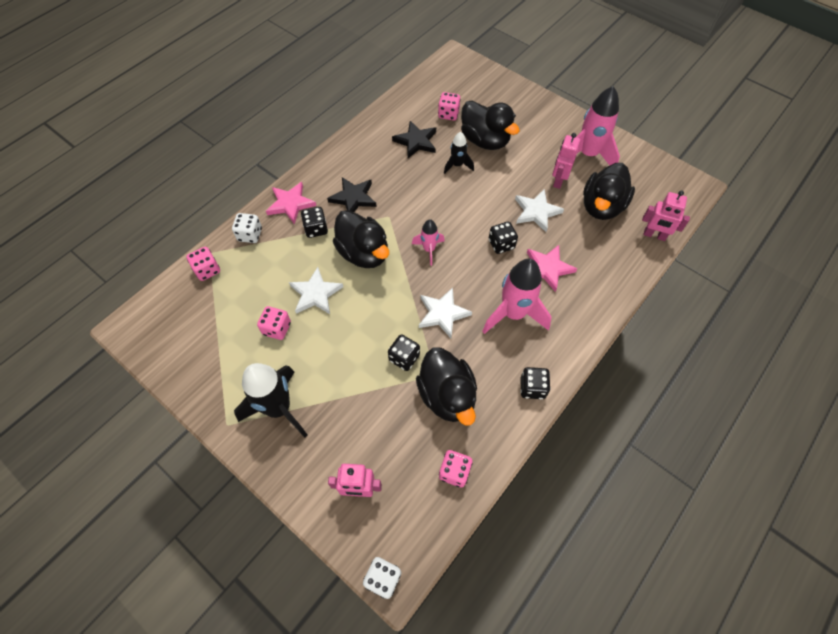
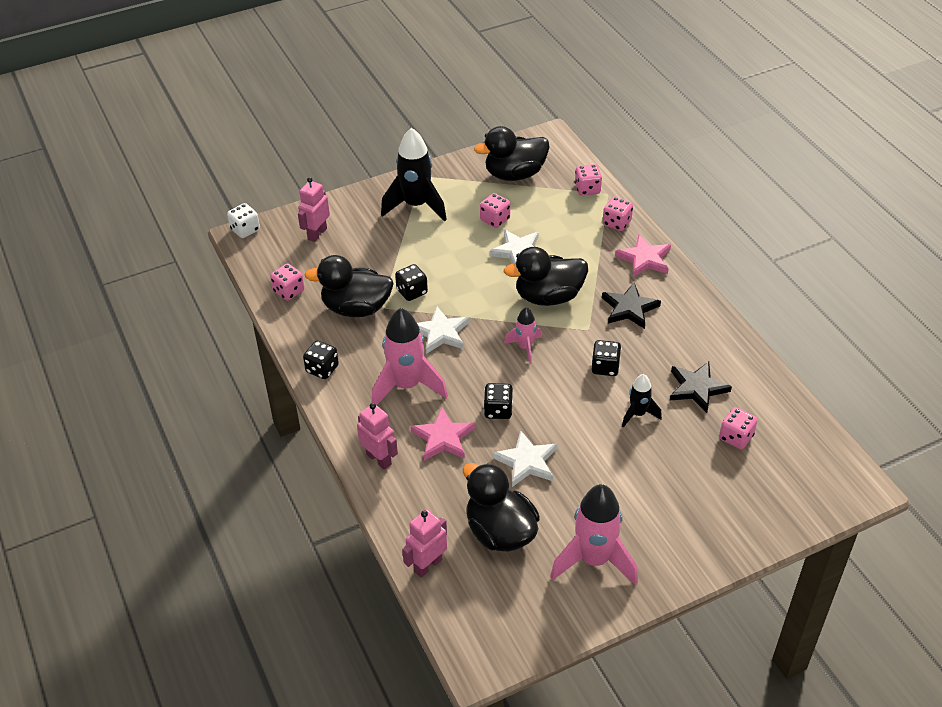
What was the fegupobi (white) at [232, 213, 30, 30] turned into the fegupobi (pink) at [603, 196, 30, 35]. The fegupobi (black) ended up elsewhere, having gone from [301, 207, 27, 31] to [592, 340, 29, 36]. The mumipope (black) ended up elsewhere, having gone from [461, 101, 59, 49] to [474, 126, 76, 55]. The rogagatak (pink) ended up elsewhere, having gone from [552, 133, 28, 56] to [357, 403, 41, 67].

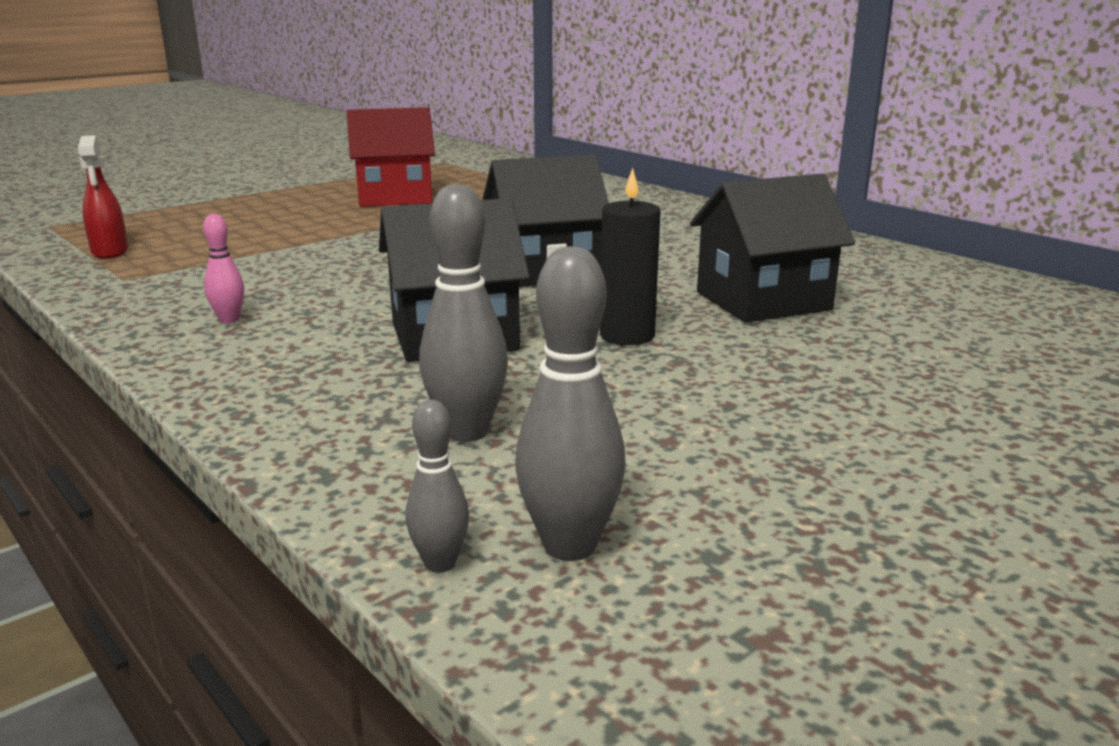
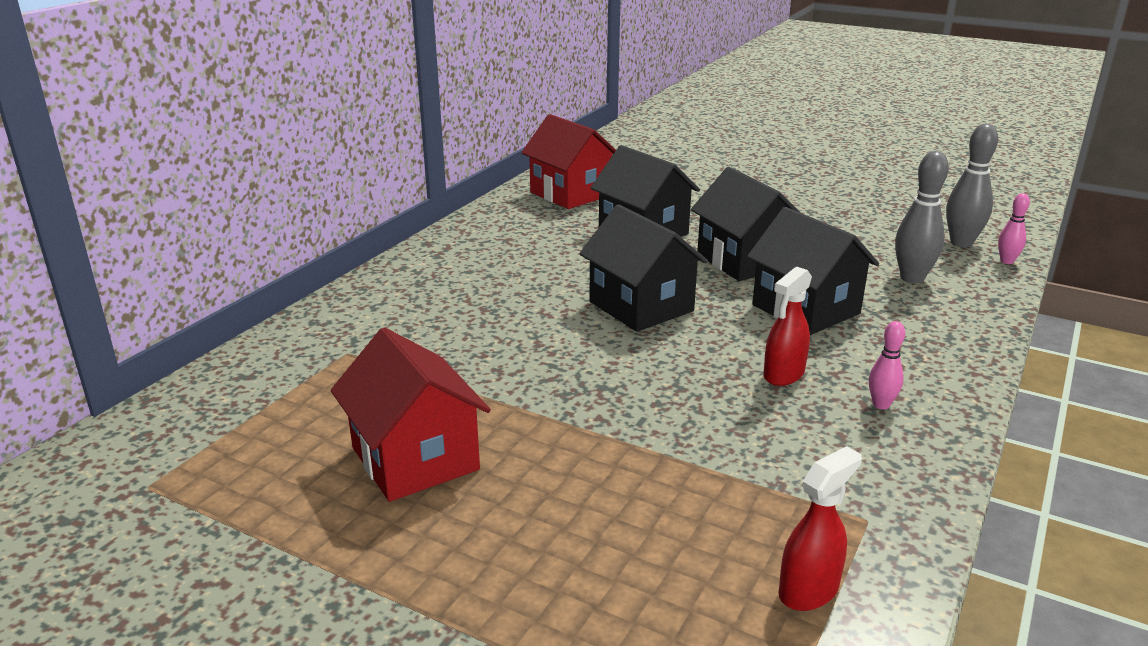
What was the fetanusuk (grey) at [405, 400, 64, 173] turned into the fetanusuk (pink) at [998, 193, 32, 71]. Where the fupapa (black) stood at [600, 168, 60, 177], the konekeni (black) came to stand at [691, 167, 110, 114]. The second view gained the konekeni (red) at [521, 114, 95, 95]. The second view gained the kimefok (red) at [763, 266, 49, 120].

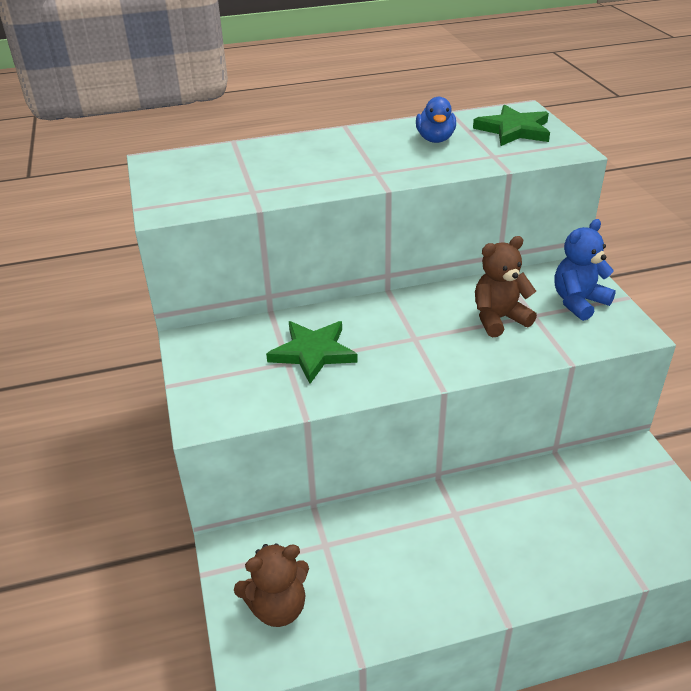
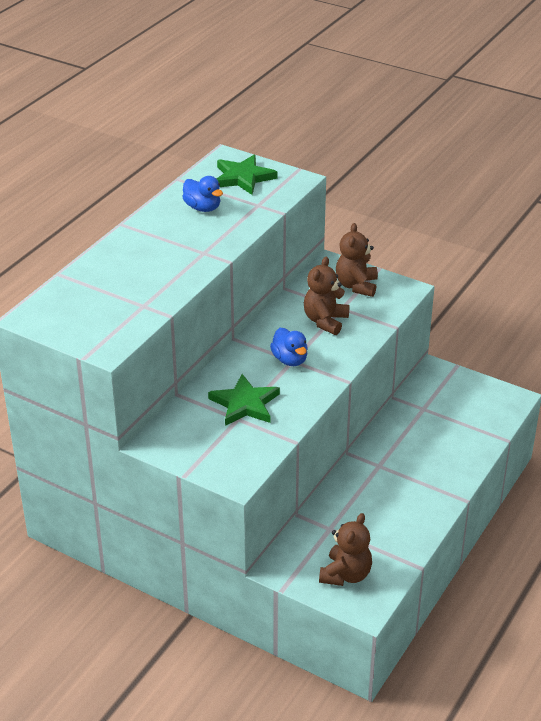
What was the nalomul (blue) at [555, 219, 61, 102] turned into the nalomul (brown) at [336, 223, 42, 74]. The second view gained the mumipope (blue) at [270, 328, 38, 38].

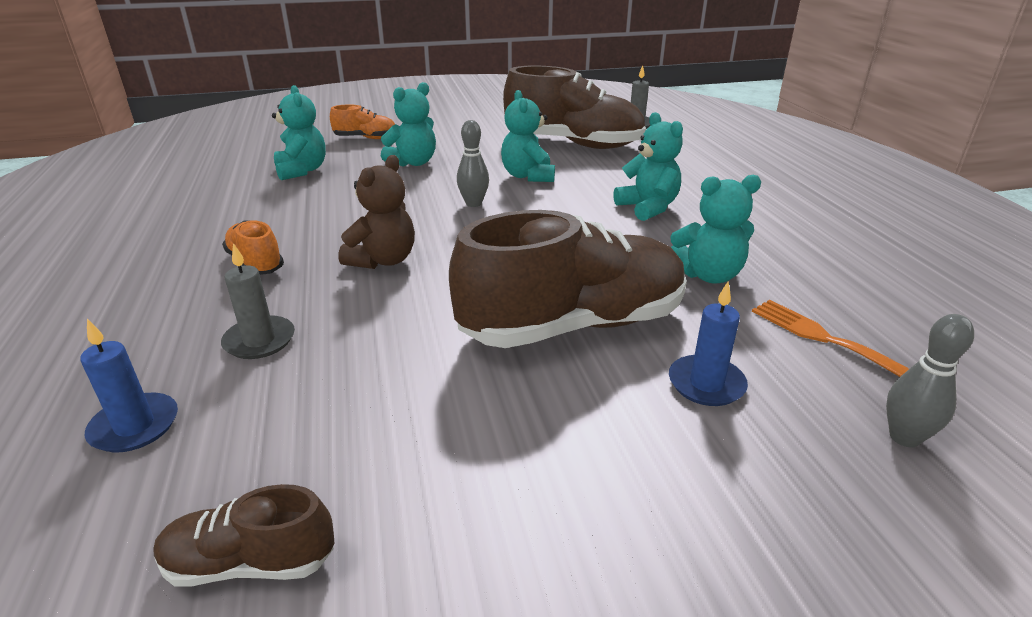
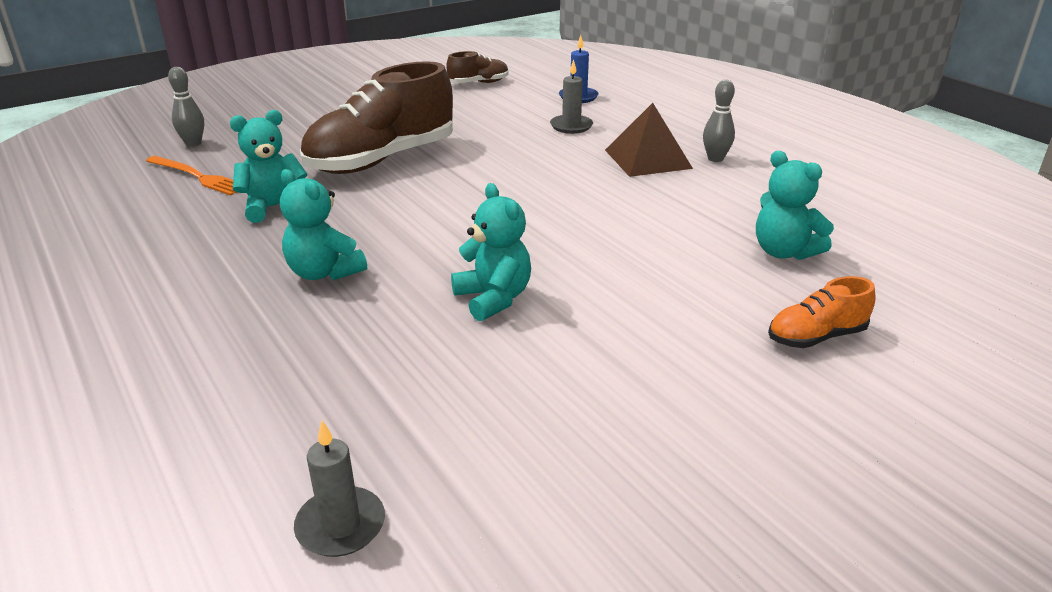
Where the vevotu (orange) stood at [222, 220, 62, 55], the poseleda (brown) came to stand at [605, 103, 88, 74]. The second view lost the nalomul (brown) at [338, 155, 77, 114]. The second view lost the nalomul (turquoise) at [381, 82, 55, 85]. The fetanusuk (grey) ended up elsewhere, having gone from [457, 120, 32, 87] to [703, 80, 32, 82]. The second view lost the vevotu (brown) at [503, 66, 143, 83]. The second view lost the fupapa (blue) at [669, 282, 79, 124].

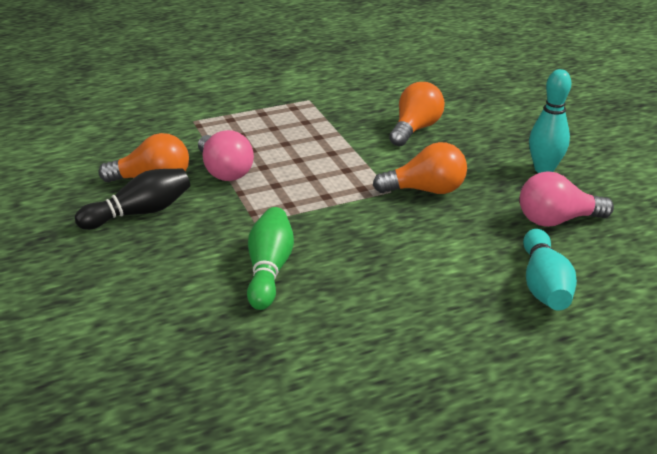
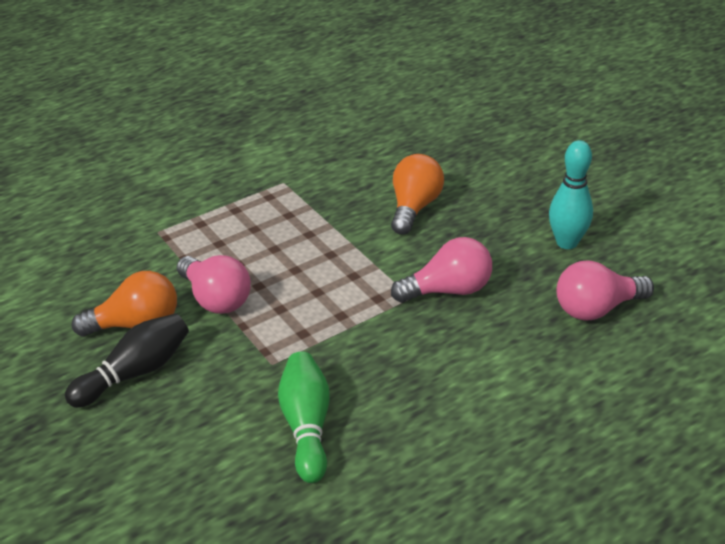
What was the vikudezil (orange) at [373, 142, 94, 52] turned into the vikudezil (pink) at [391, 237, 101, 66]. The second view lost the fetanusuk (turquoise) at [523, 229, 54, 82].

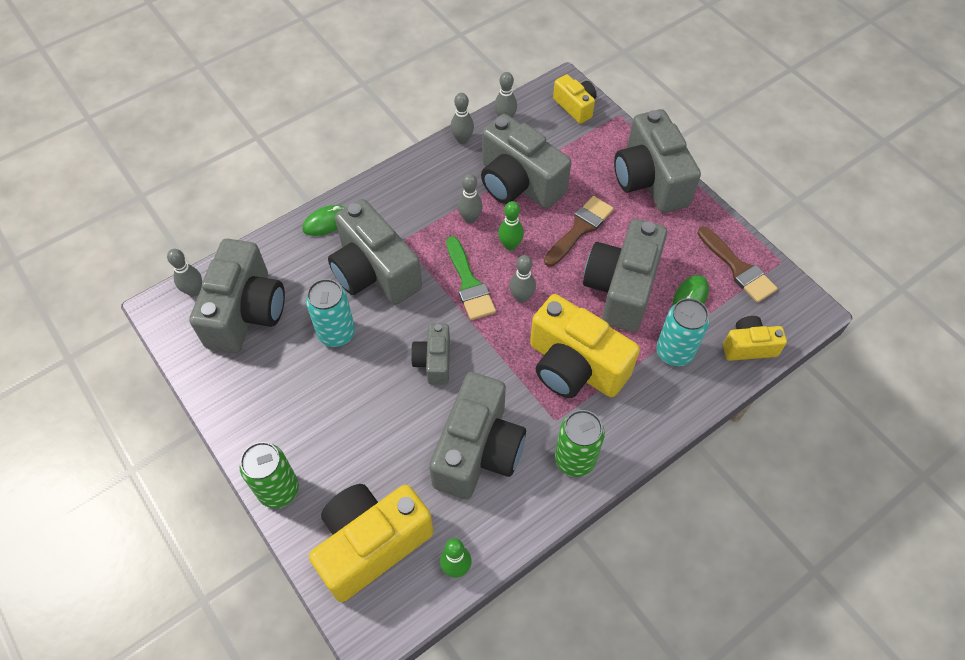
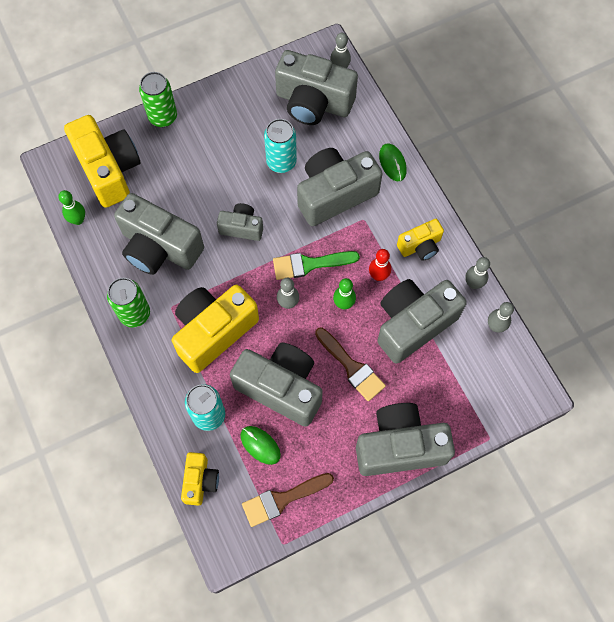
What was the fetanusuk (grey) at [458, 174, 25, 50] turned into the fetanusuk (red) at [369, 249, 22, 32]. The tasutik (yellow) ended up elsewhere, having gone from [553, 74, 44, 50] to [397, 219, 47, 42].

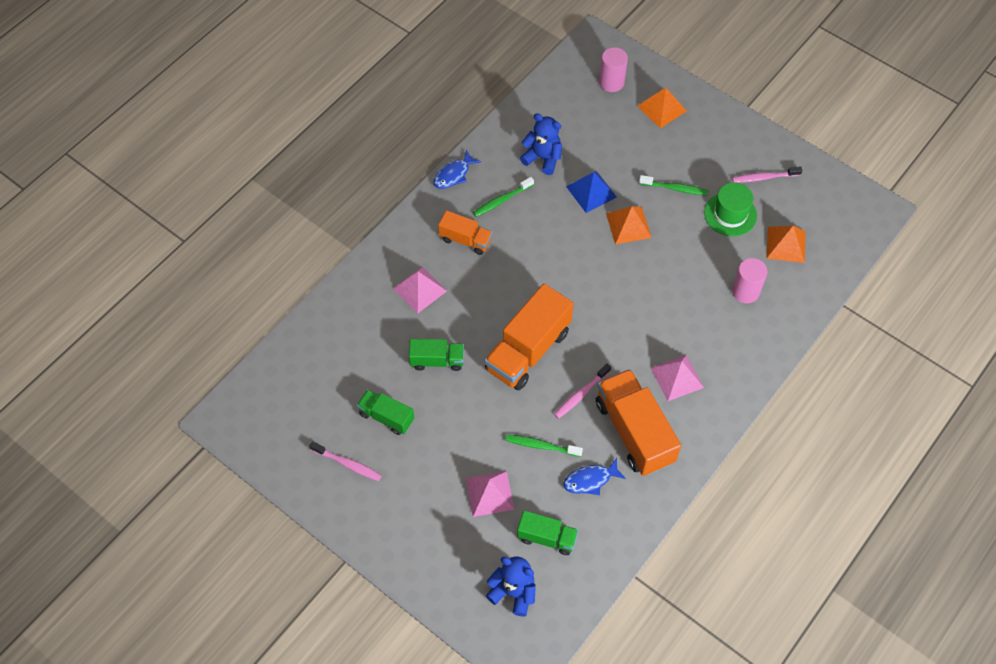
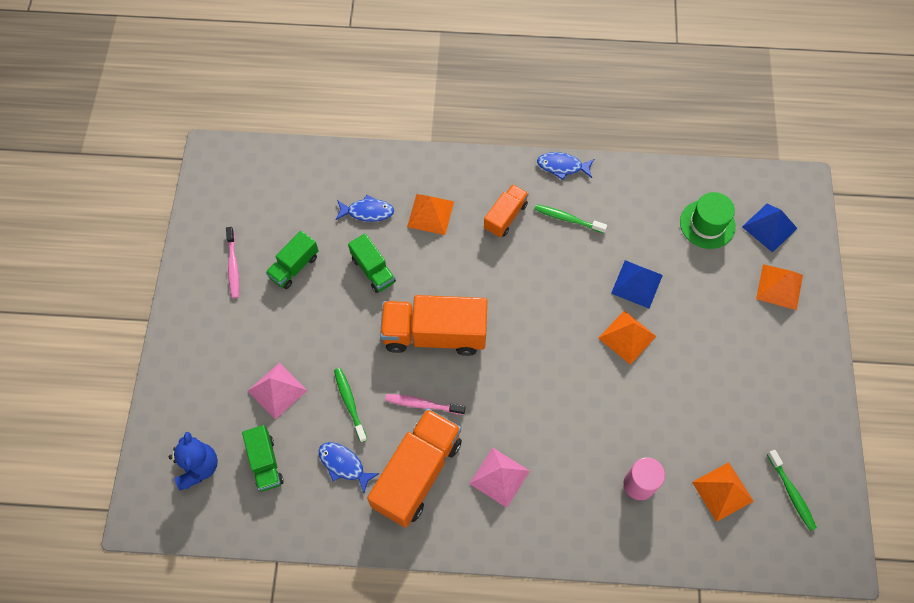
The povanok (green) at [357, 390, 57, 45] ended up facing another way, 135 degrees counterclockwise from before. What was the poseleda (pink) at [393, 267, 54, 46] turned into the poseleda (orange) at [407, 194, 47, 41]. The povanok (orange) at [438, 210, 54, 45] ended up facing another way, 135 degrees counterclockwise from before. The second view lost the nalomul (blue) at [520, 113, 42, 62]. Where the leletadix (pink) stood at [599, 47, 29, 45], the poseleda (blue) came to stand at [742, 204, 56, 49]. The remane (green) ended up elsewhere, having gone from [639, 175, 70, 21] to [767, 450, 50, 81]. The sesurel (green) ended up elsewhere, having gone from [704, 182, 53, 54] to [680, 192, 56, 57]. The second view lost the remane (pink) at [732, 166, 70, 17]. The second view gained the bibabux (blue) at [336, 194, 58, 28].

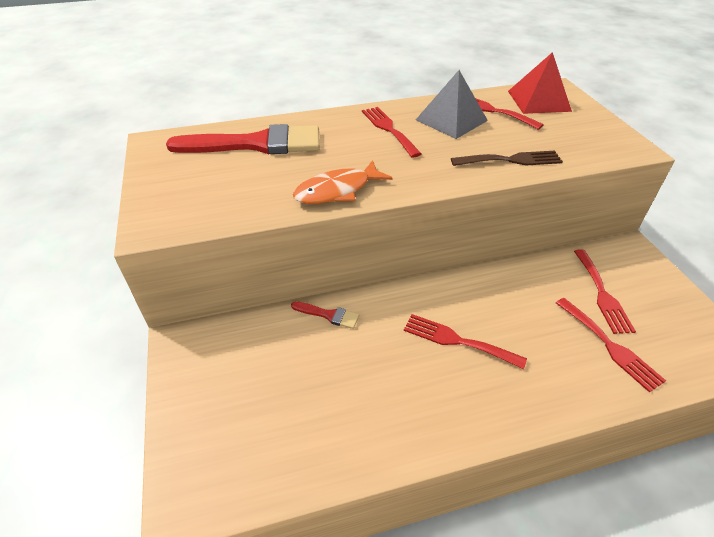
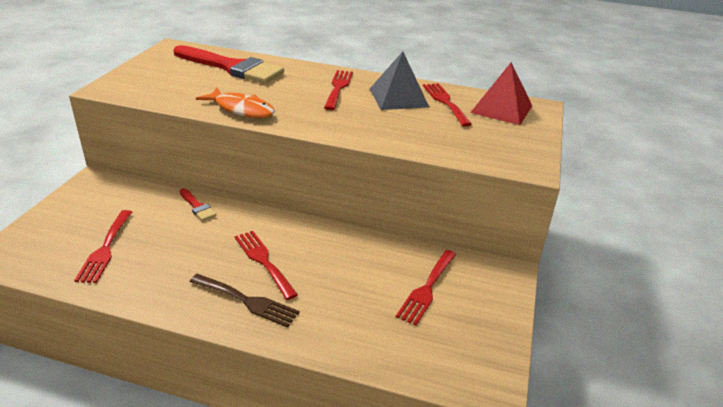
The bibabux (orange) at [293, 160, 100, 44] ended up facing another way, 150 degrees counterclockwise from before. The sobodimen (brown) ended up elsewhere, having gone from [451, 151, 112, 15] to [190, 274, 110, 54]. The sobodimen (red) ended up elsewhere, having gone from [556, 298, 110, 95] to [74, 210, 58, 73].

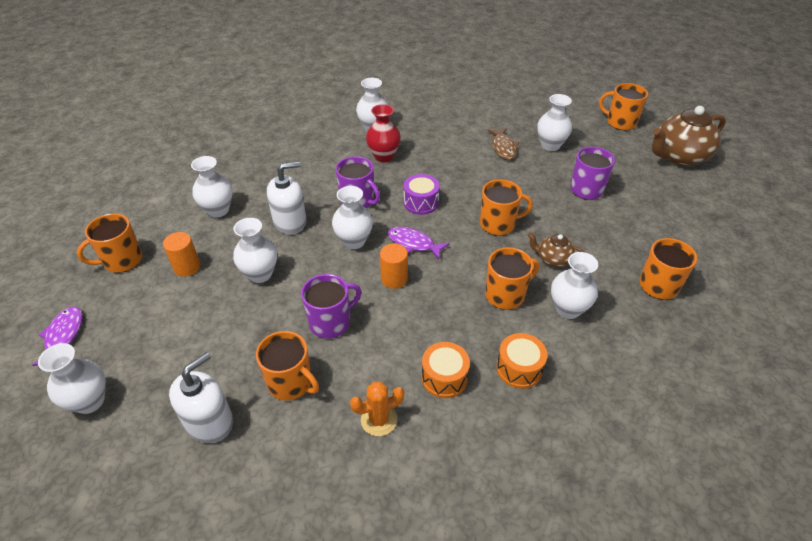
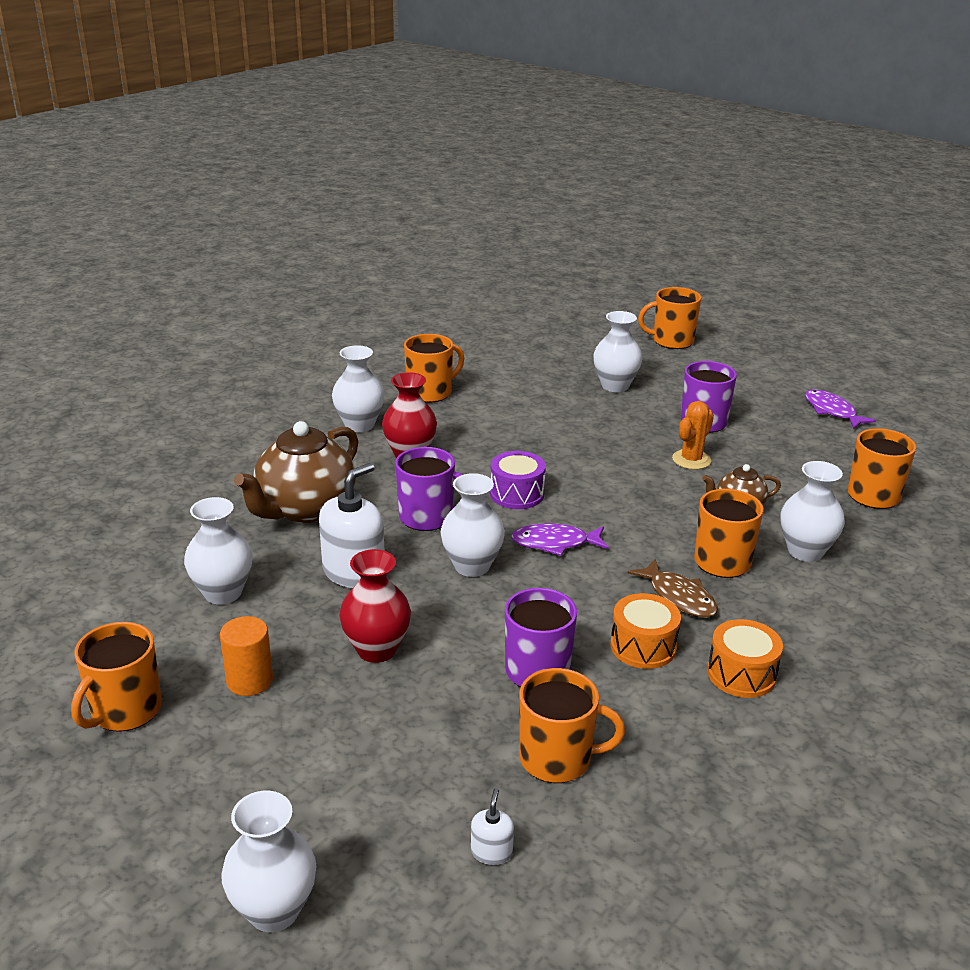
The bibabux (purple) ended up elsewhere, having gone from [32, 306, 51, 60] to [805, 389, 71, 40]. The size of the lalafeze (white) at [169, 352, 64, 91] changed by a factor of 0.46. What was the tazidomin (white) at [233, 218, 44, 65] turned into the tazidomin (red) at [339, 549, 72, 114]. The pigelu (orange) ended up elsewhere, having gone from [350, 382, 54, 54] to [672, 401, 42, 69]. The second view lost the leletadix (orange) at [380, 243, 28, 46]. The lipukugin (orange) ended up elsewhere, having gone from [480, 179, 53, 57] to [404, 334, 60, 69]. The bibabux (brown) ended up elsewhere, having gone from [488, 128, 31, 32] to [627, 559, 91, 59]. The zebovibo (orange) ended up elsewhere, having gone from [496, 333, 51, 56] to [610, 593, 71, 76]. The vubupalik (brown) ended up elsewhere, having gone from [652, 106, 74, 60] to [234, 421, 124, 102].

